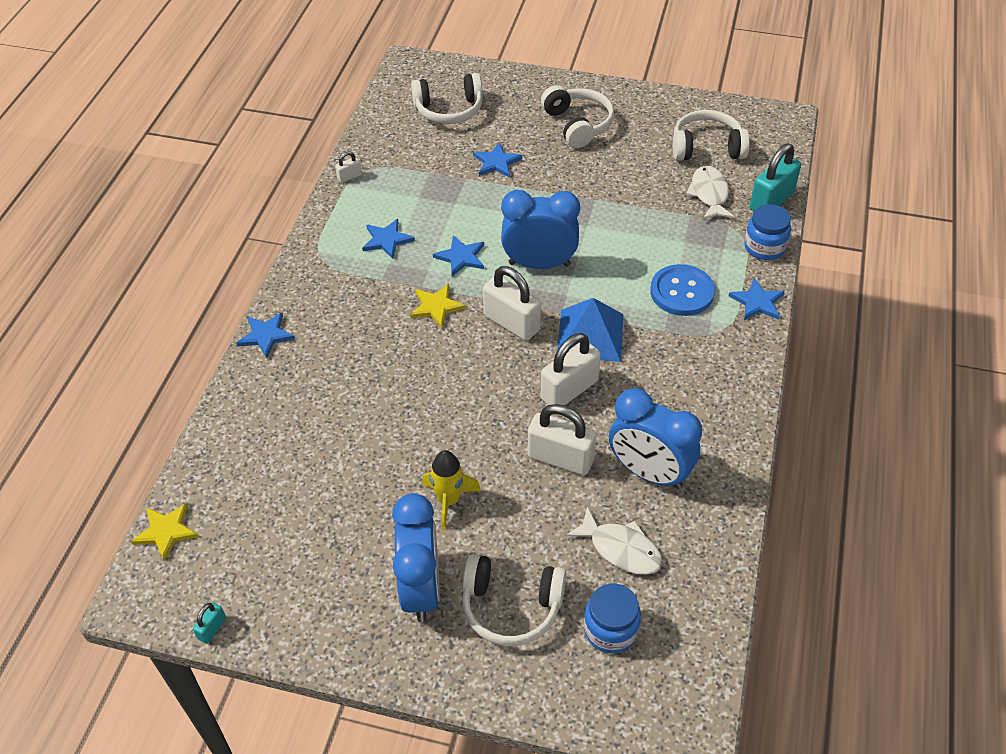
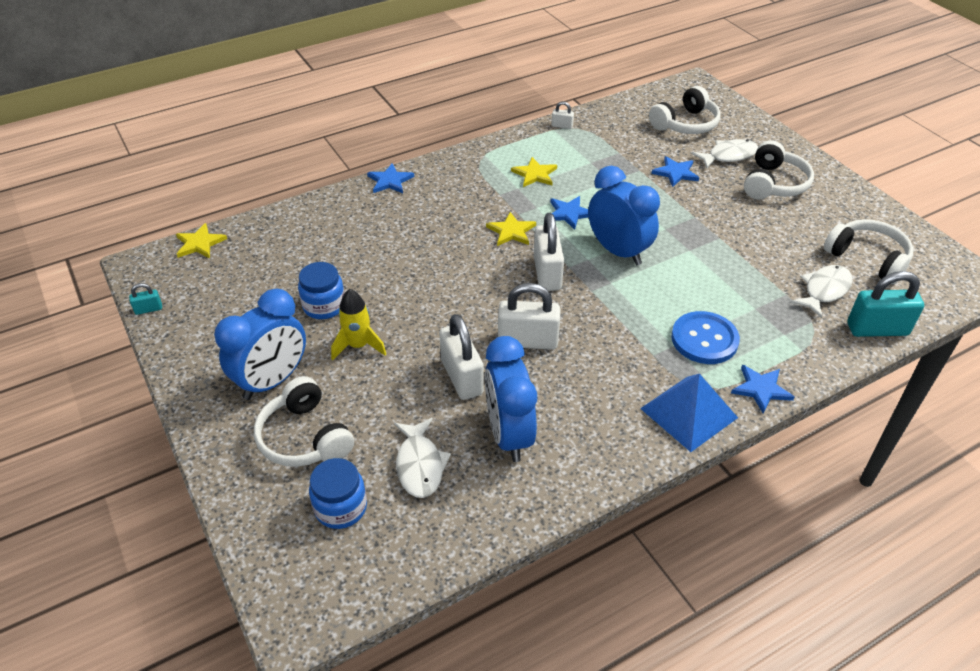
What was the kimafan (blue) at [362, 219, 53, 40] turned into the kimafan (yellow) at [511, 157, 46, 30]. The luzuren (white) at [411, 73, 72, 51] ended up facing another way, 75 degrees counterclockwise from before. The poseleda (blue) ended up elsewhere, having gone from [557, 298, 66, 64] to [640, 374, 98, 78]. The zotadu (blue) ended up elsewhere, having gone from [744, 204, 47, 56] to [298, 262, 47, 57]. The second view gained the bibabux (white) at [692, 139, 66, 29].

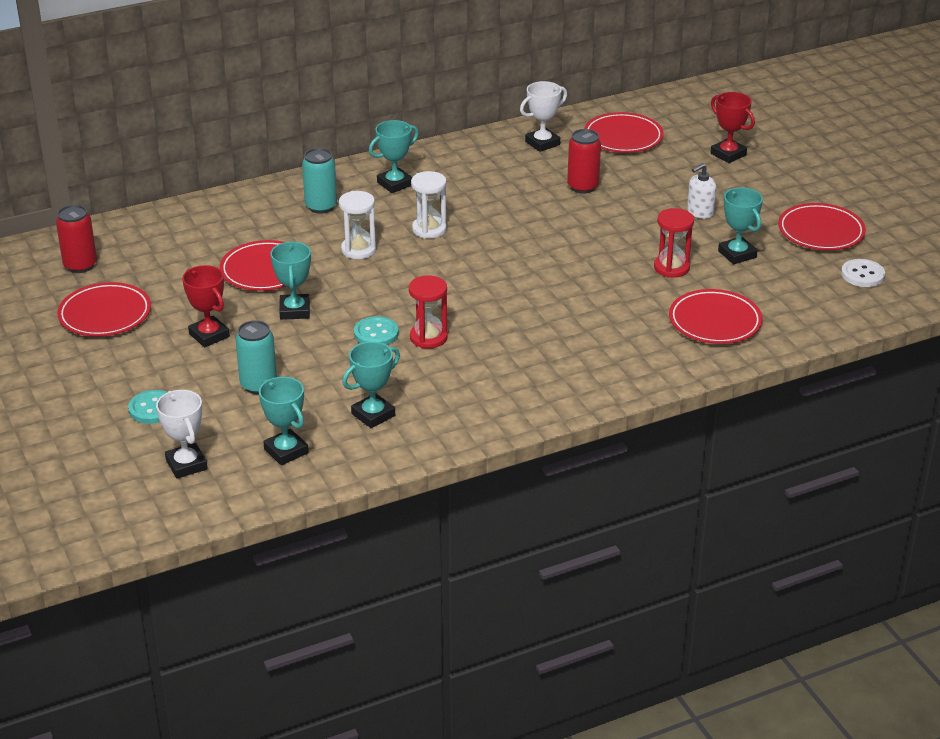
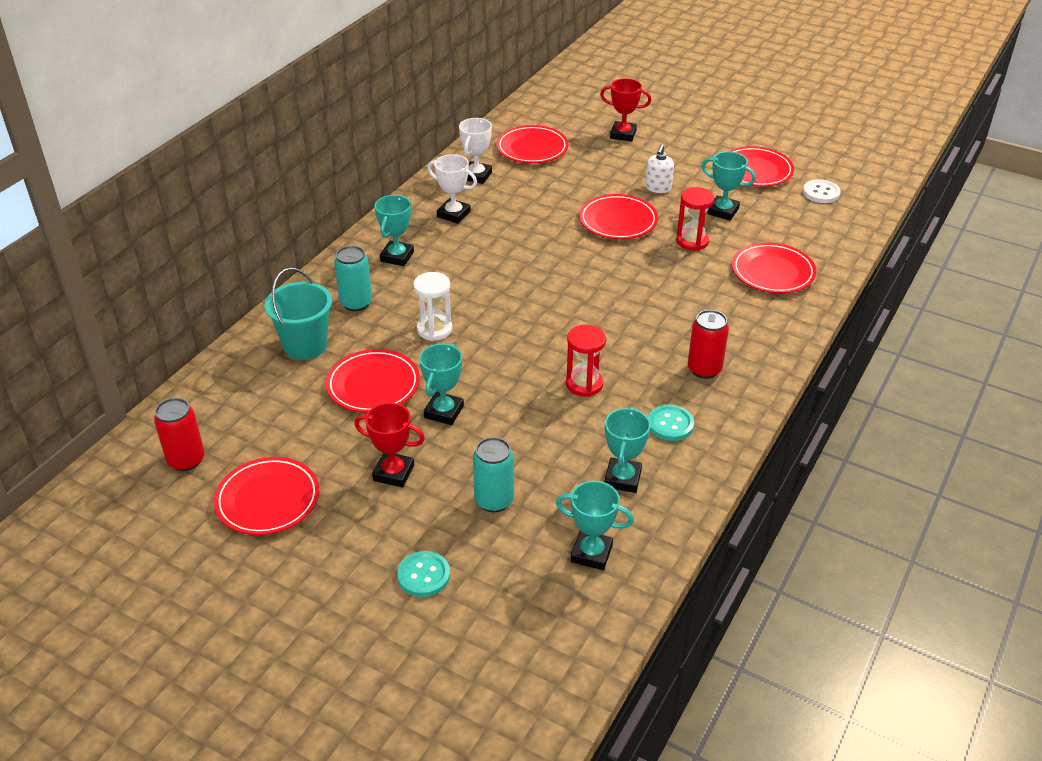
The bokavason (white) ended up elsewhere, having gone from [156, 390, 52, 89] to [428, 154, 49, 70]. The bokavason (turquoise) at [270, 242, 41, 78] ended up facing another way, 60 degrees clockwise from before. The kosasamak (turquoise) ended up elsewhere, having gone from [354, 316, 45, 29] to [648, 405, 46, 36]. The second view lost the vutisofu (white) at [411, 171, 36, 68]. The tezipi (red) ended up elsewhere, having gone from [567, 129, 34, 65] to [688, 310, 41, 69]. The second view gained the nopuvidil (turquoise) at [265, 268, 67, 92]. The second view gained the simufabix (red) at [579, 194, 79, 45].

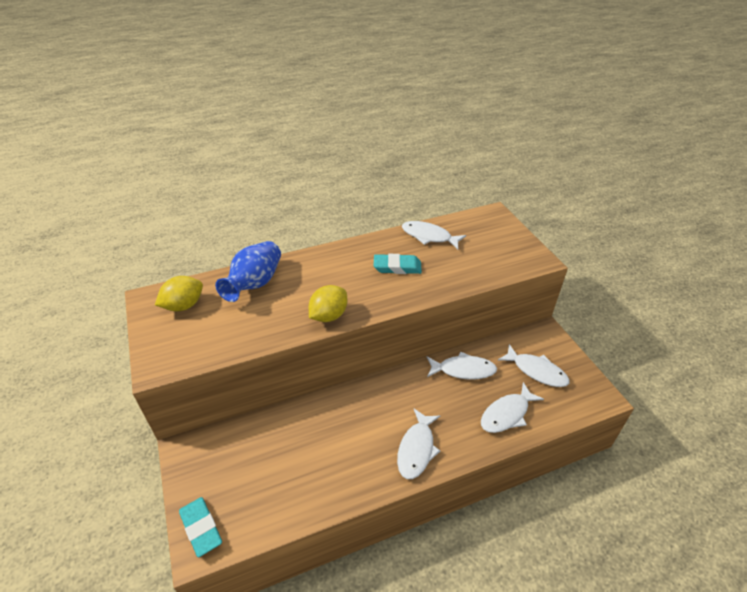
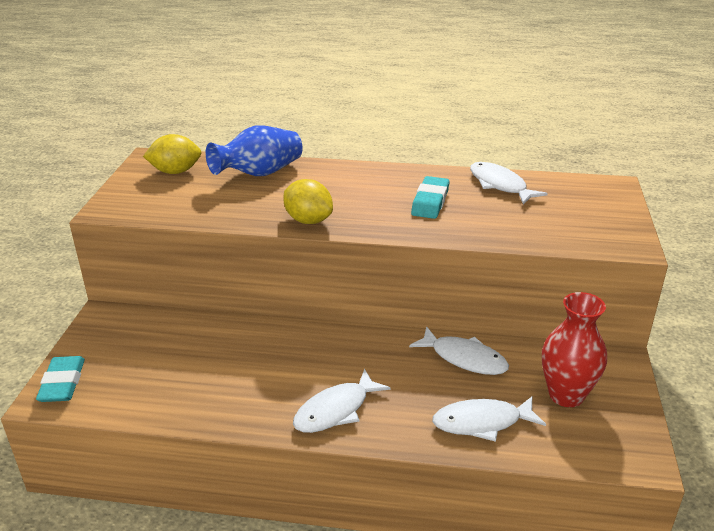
The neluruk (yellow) at [309, 285, 38, 37] ended up facing another way, 60 degrees clockwise from before. The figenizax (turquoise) at [374, 254, 48, 20] ended up facing another way, 75 degrees clockwise from before. Where the bibabux (white) stood at [498, 344, 72, 43], the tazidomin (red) came to stand at [542, 292, 65, 115].

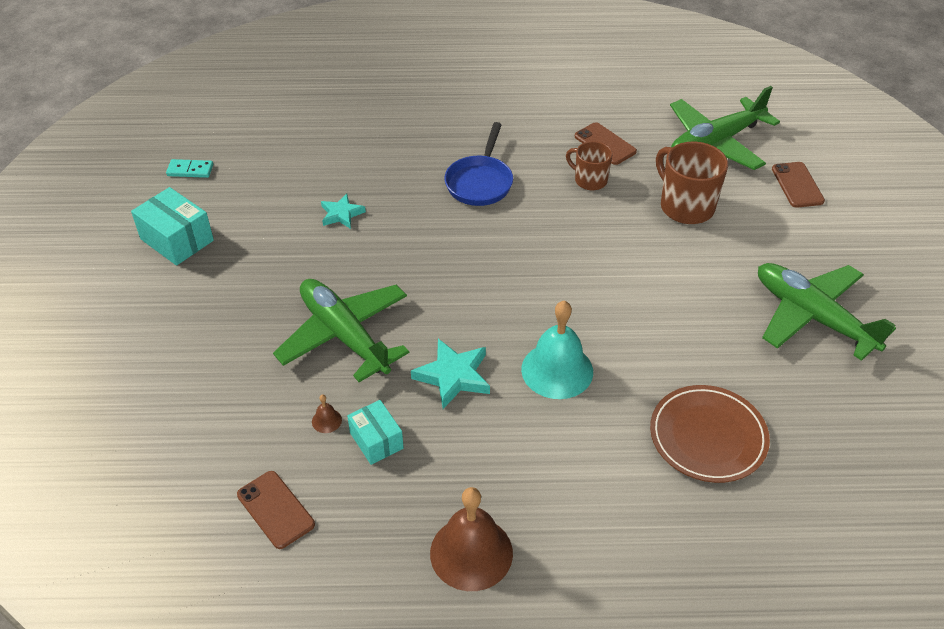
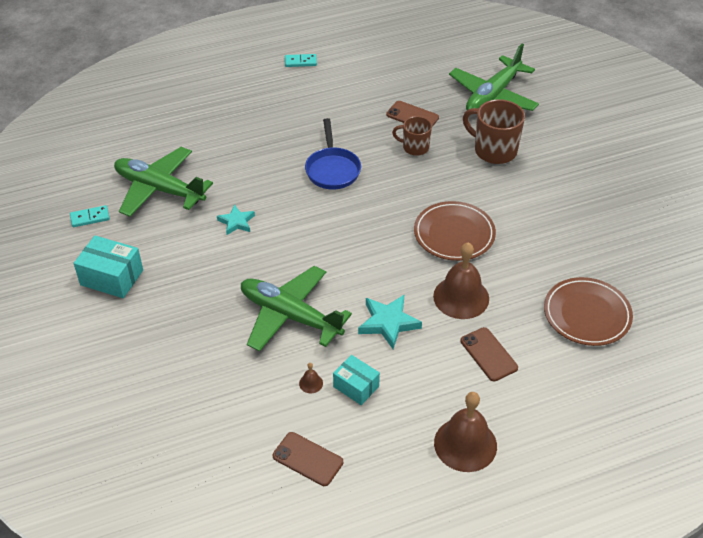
What was the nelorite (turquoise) at [521, 301, 72, 98] turned into the nelorite (brown) at [433, 243, 56, 76]. The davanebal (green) ended up elsewhere, having gone from [758, 263, 138, 98] to [114, 147, 99, 70]. The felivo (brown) ended up elsewhere, having gone from [772, 162, 53, 46] to [460, 327, 58, 54]. The second view gained the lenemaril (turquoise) at [285, 54, 32, 13]. The second view gained the simufabix (brown) at [414, 201, 82, 60].

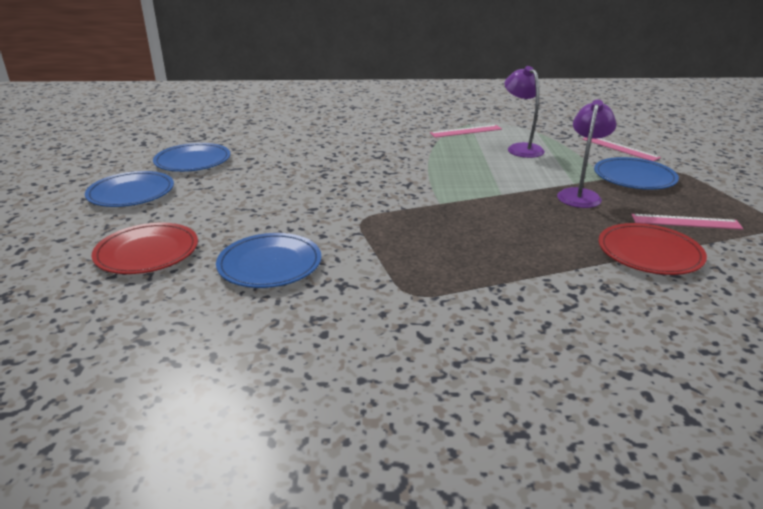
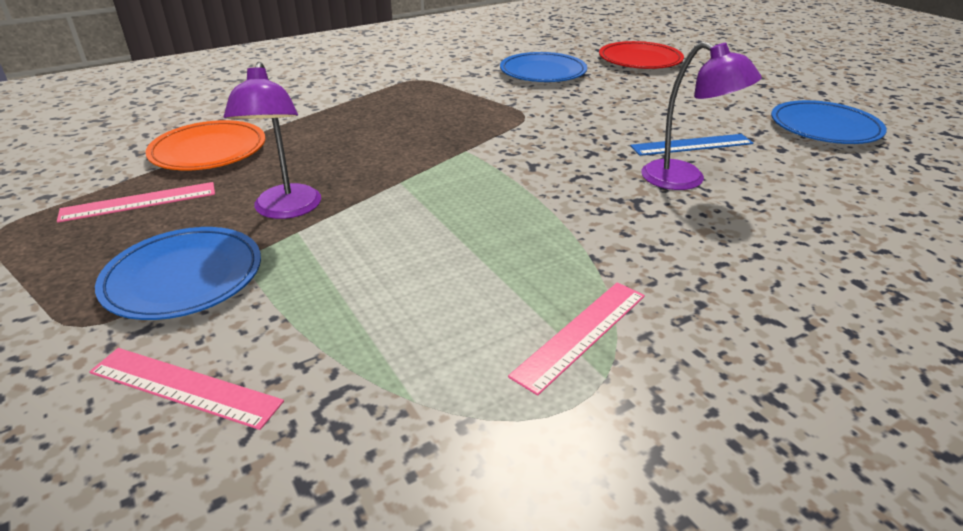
The second view lost the simufabix (blue) at [85, 171, 89, 36]. The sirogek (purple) ended up elsewhere, having gone from [505, 66, 40, 92] to [641, 41, 121, 149]. What was the simufabix (red) at [598, 223, 109, 52] turned into the simufabix (orange) at [145, 120, 120, 50]. The second view gained the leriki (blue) at [630, 134, 123, 22].

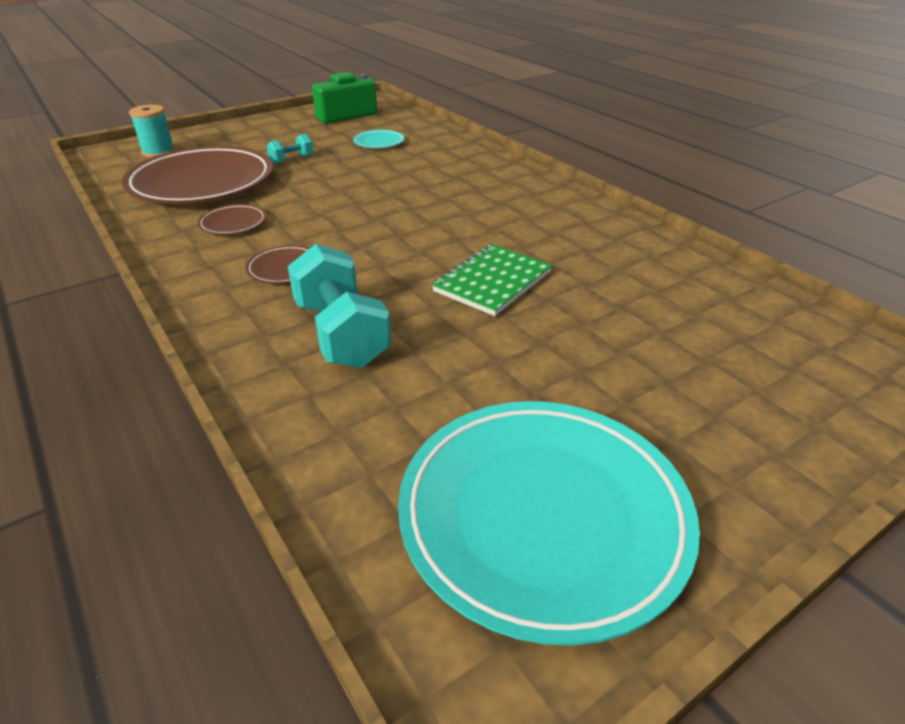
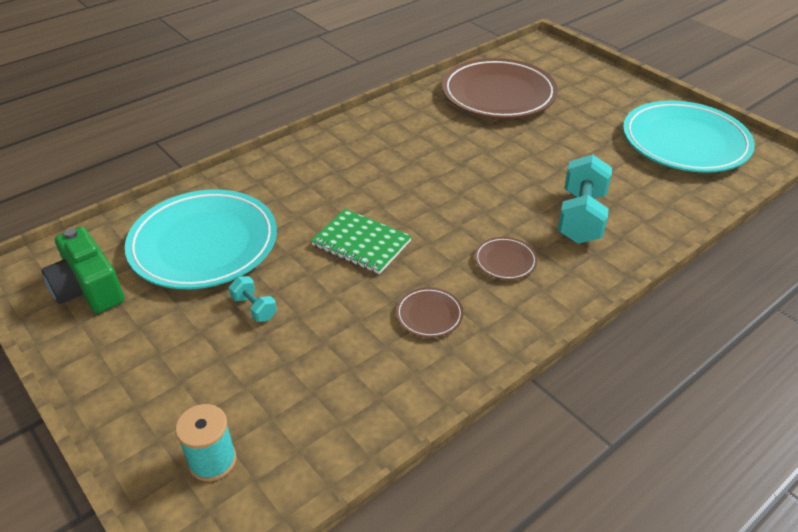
The simufabix (brown) ended up elsewhere, having gone from [122, 146, 151, 58] to [442, 58, 116, 61]. The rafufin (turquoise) at [288, 244, 104, 124] ended up facing another way, 45 degrees counterclockwise from before. The size of the simufabix (turquoise) at [353, 130, 52, 18] changed by a factor of 2.42. The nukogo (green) ended up elsewhere, having gone from [432, 244, 120, 72] to [311, 209, 101, 65].

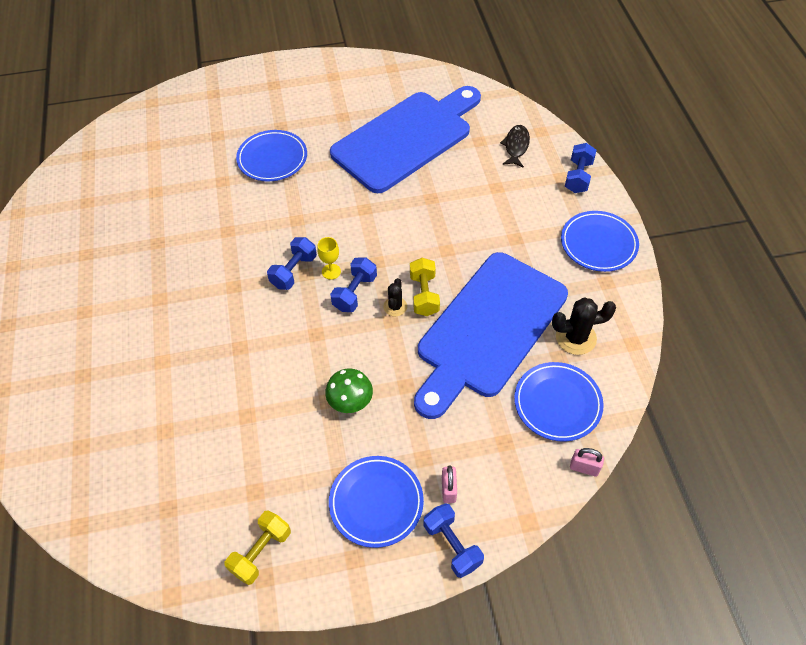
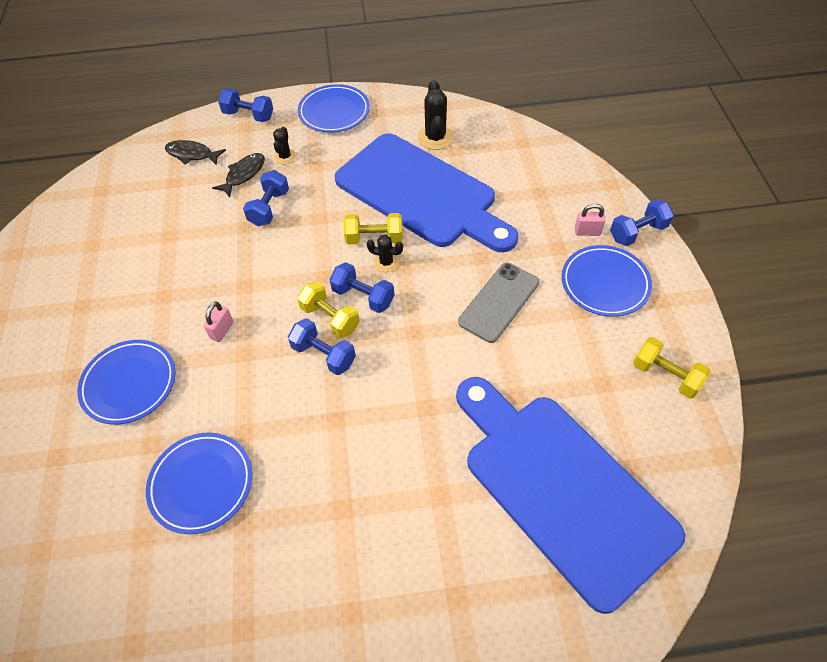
Where the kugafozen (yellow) stood at [317, 237, 24, 43], the rafufin (yellow) came to stand at [297, 281, 63, 57]. Where the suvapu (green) stood at [325, 368, 48, 45], the felivo (grey) came to stand at [458, 263, 81, 80]. The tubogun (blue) ended up elsewhere, having gone from [330, 86, 151, 107] to [456, 377, 229, 237]. The simufabix (blue) ended up elsewhere, having gone from [514, 362, 90, 80] to [146, 432, 106, 102]. The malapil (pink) ended up elsewhere, having gone from [570, 448, 34, 29] to [204, 302, 29, 40]. The second view gained the bibabux (black) at [212, 153, 53, 44]. The second view gained the rafufin (blue) at [243, 170, 46, 56]. The second view gained the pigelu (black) at [273, 127, 23, 37].

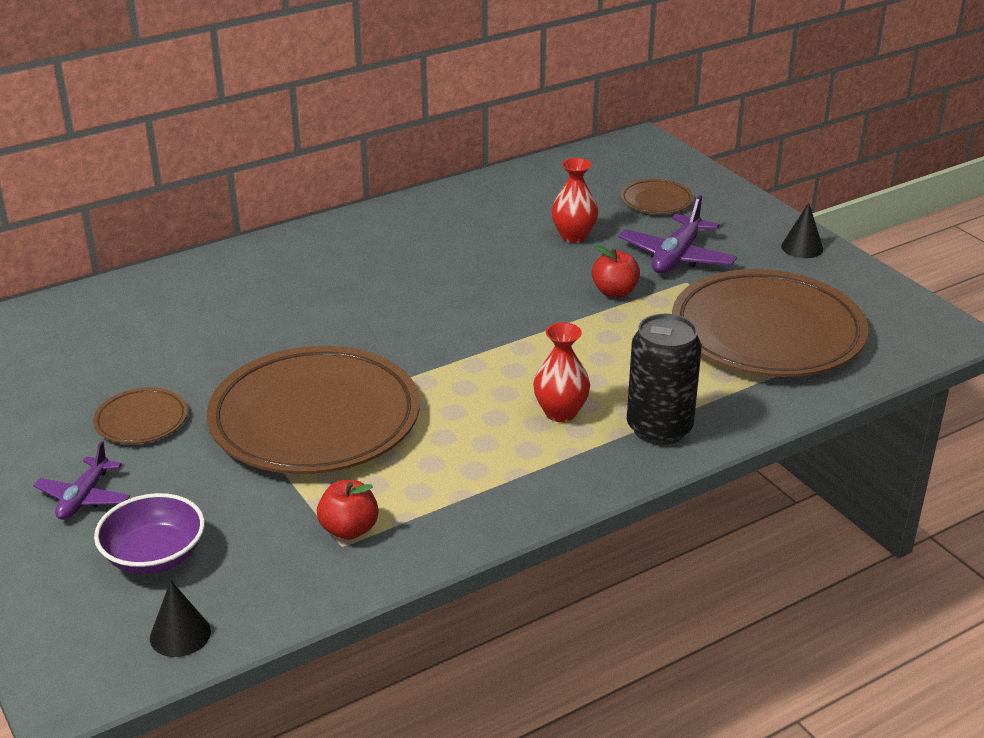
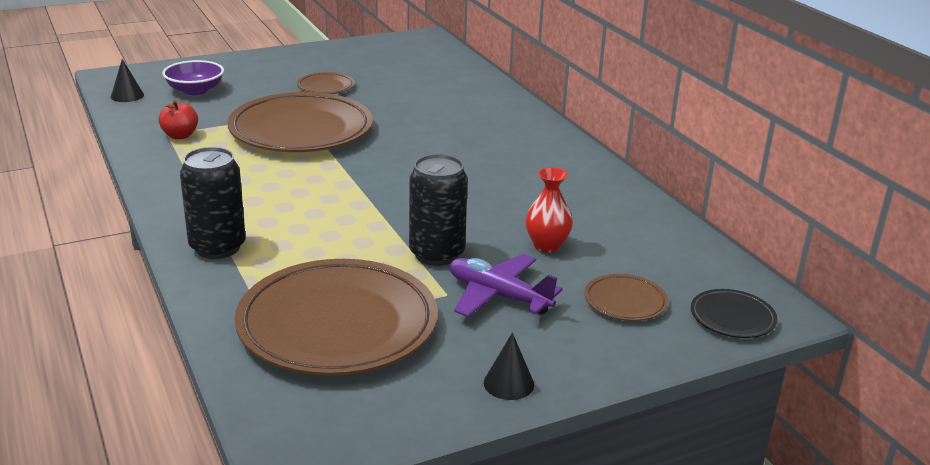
The second view lost the davanebal (purple) at [33, 441, 97, 79]. The second view lost the tazidomin (red) at [533, 322, 57, 100]. Where the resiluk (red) stood at [591, 245, 49, 52], the tezipi (black) came to stand at [409, 154, 59, 112]. The second view gained the simufabix (black) at [691, 289, 87, 49].

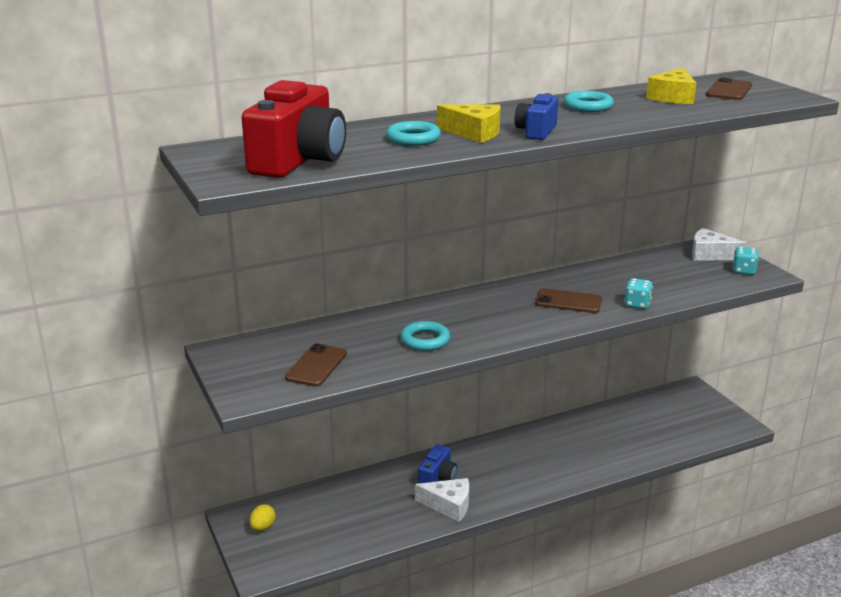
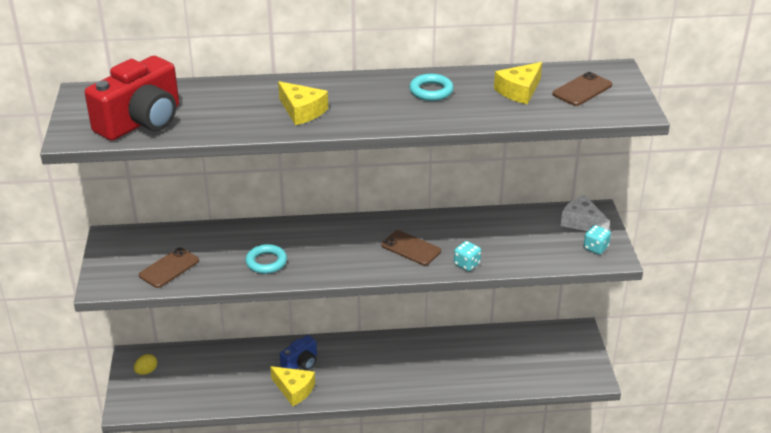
The second view lost the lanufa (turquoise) at [386, 121, 55, 25]. What was the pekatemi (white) at [415, 478, 54, 44] turned into the pekatemi (yellow) at [270, 366, 45, 40]. The second view lost the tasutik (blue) at [515, 93, 43, 47].

